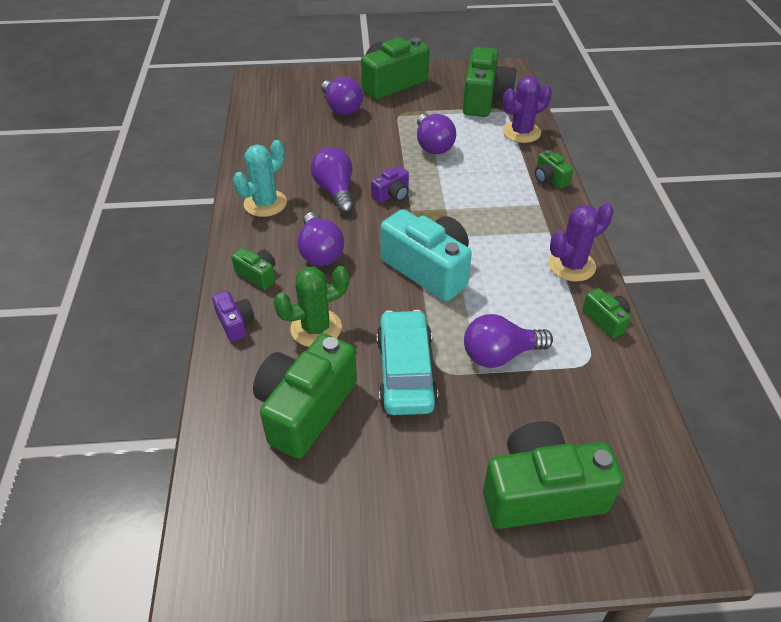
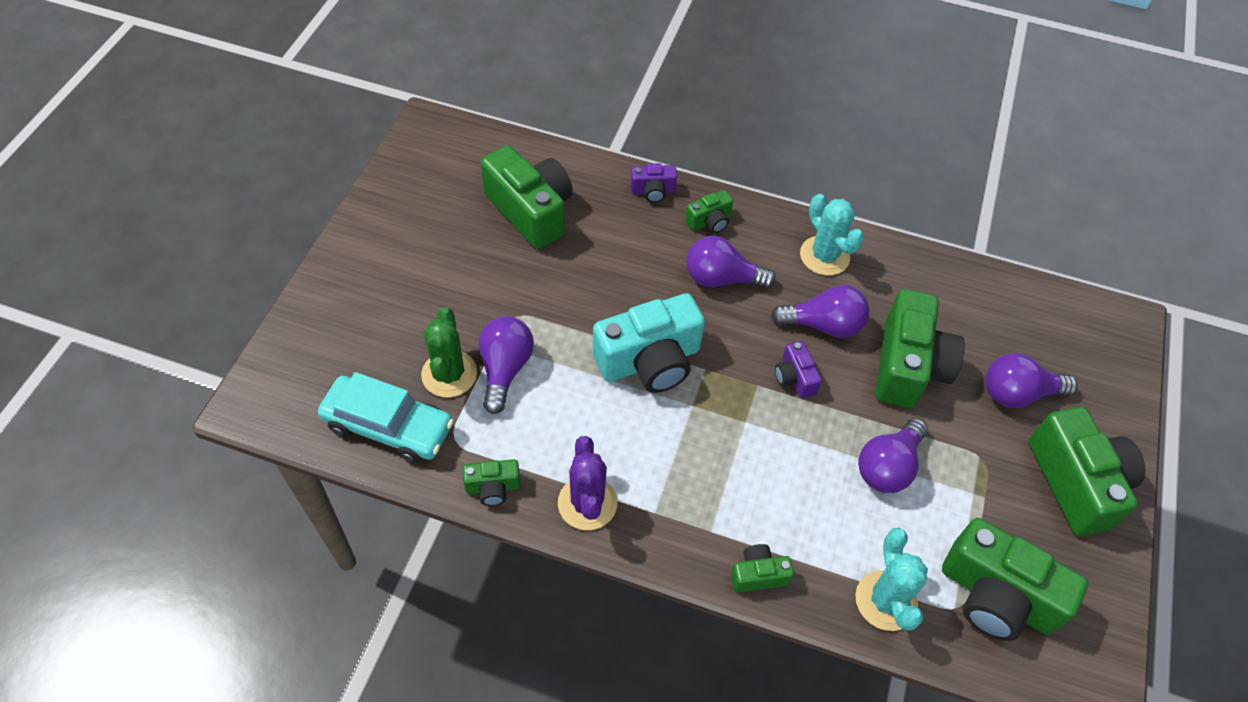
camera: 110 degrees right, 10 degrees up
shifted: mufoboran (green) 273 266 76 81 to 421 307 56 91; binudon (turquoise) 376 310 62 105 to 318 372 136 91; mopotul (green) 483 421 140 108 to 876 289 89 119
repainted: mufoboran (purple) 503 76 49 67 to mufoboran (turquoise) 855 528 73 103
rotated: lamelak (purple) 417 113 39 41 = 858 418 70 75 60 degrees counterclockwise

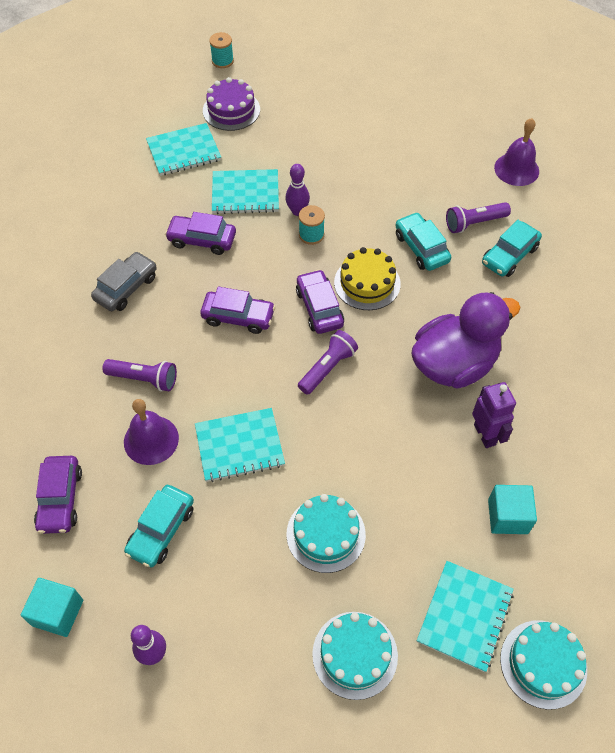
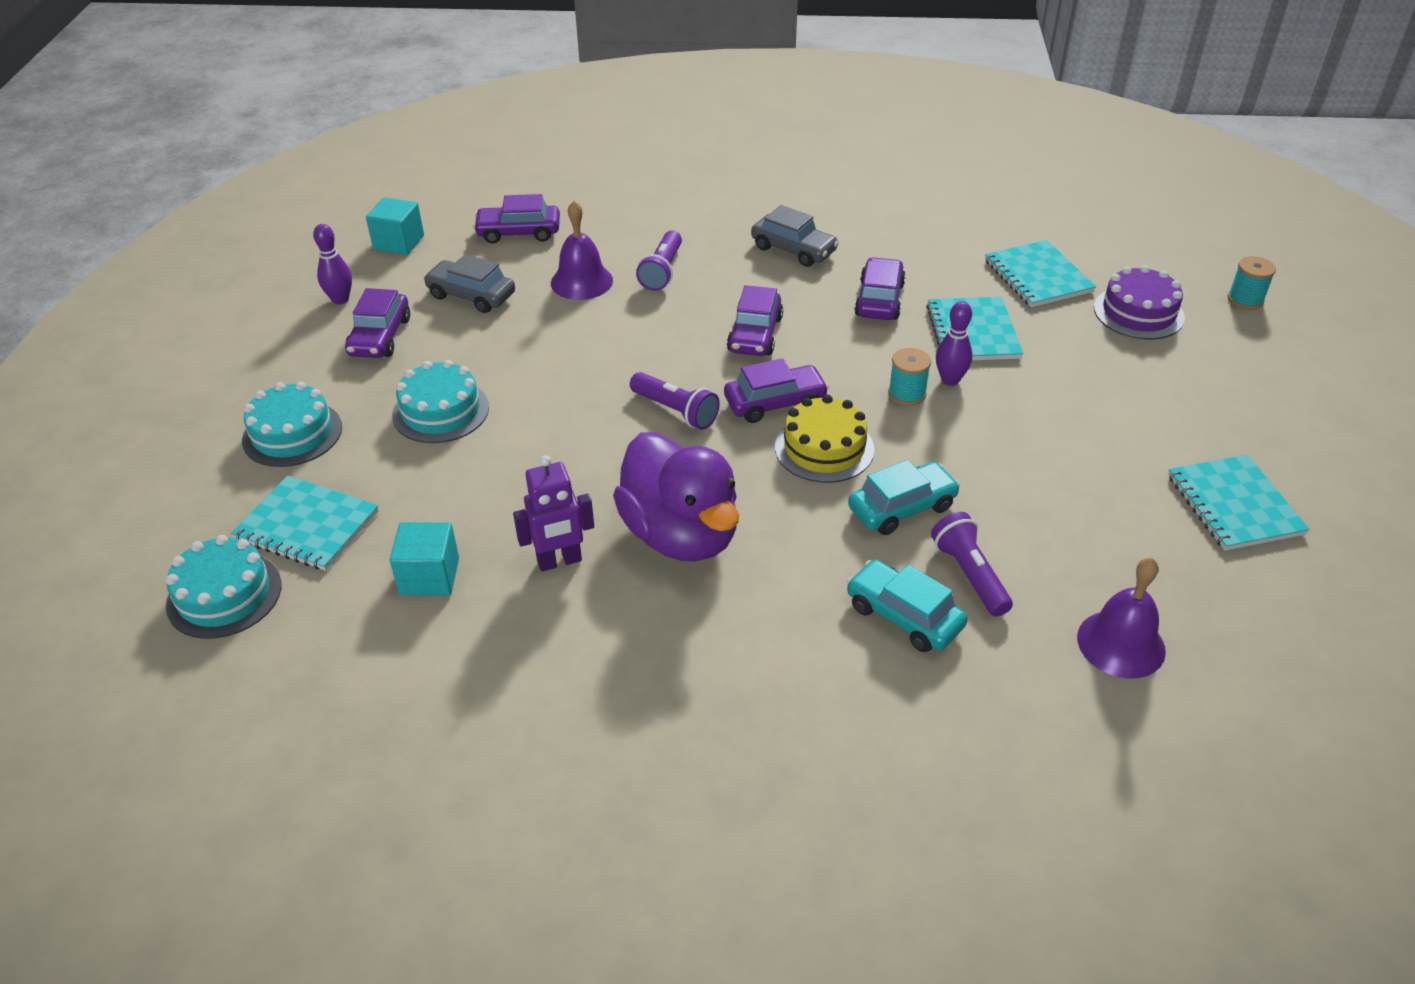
camera: 90 degrees right, 15 degrees down
new: binudon (purple) 345 288 65 70
shifted: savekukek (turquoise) 195 408 90 74 to 1168 455 142 96
repainted: binudon (turquoise) 124 485 70 83 to binudon (grey) 423 254 92 59

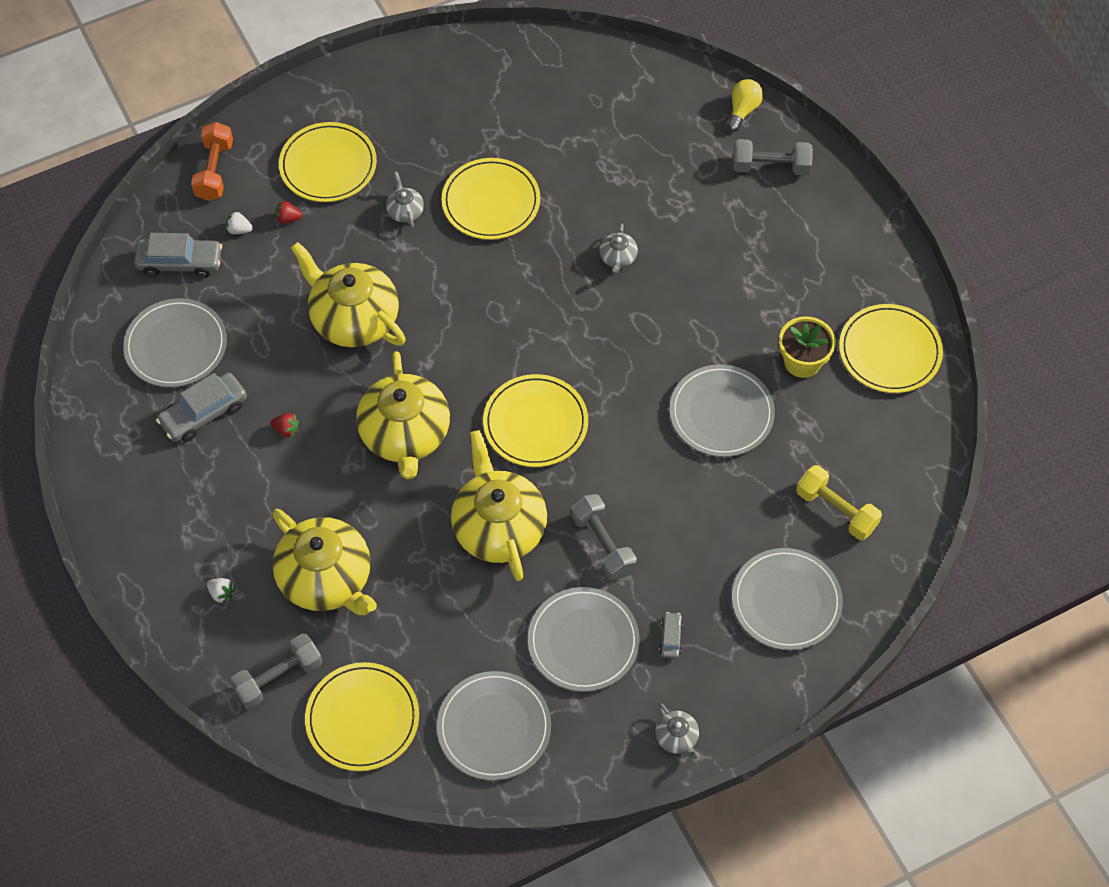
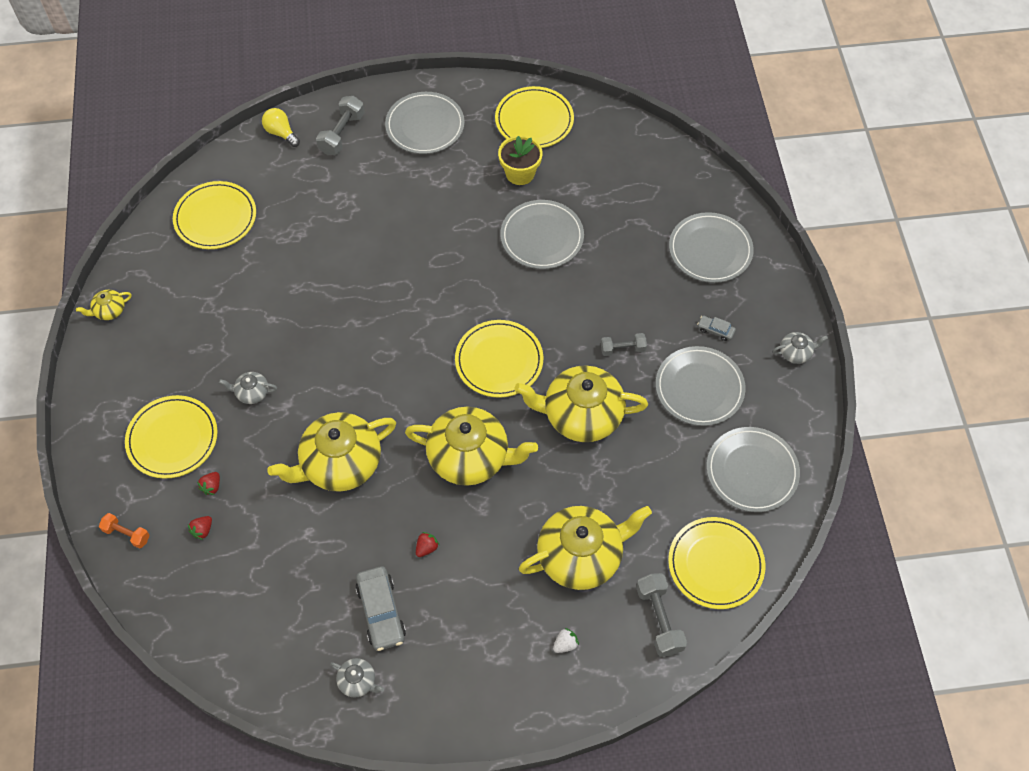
camera: 70 degrees left, 0 degrees up
gone: binudon (grey) 134 233 88 45; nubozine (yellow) 796 465 86 75
new: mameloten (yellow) 76 290 56 30
shifted: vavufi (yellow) 441 158 99 82 to 173 181 83 68; mameloten (grey) 599 224 39 50 to 330 658 54 40; vavufi (grey) 123 298 104 89 to 385 92 80 62
repainted: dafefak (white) 226 211 27 23 to dafefak (red) 188 516 24 24
scaled: nubozine (orange) 191 122 42 79 = 99 513 51 36 x0.64; nubozine (grey) 571 494 66 86 = 601 333 46 23 x0.64

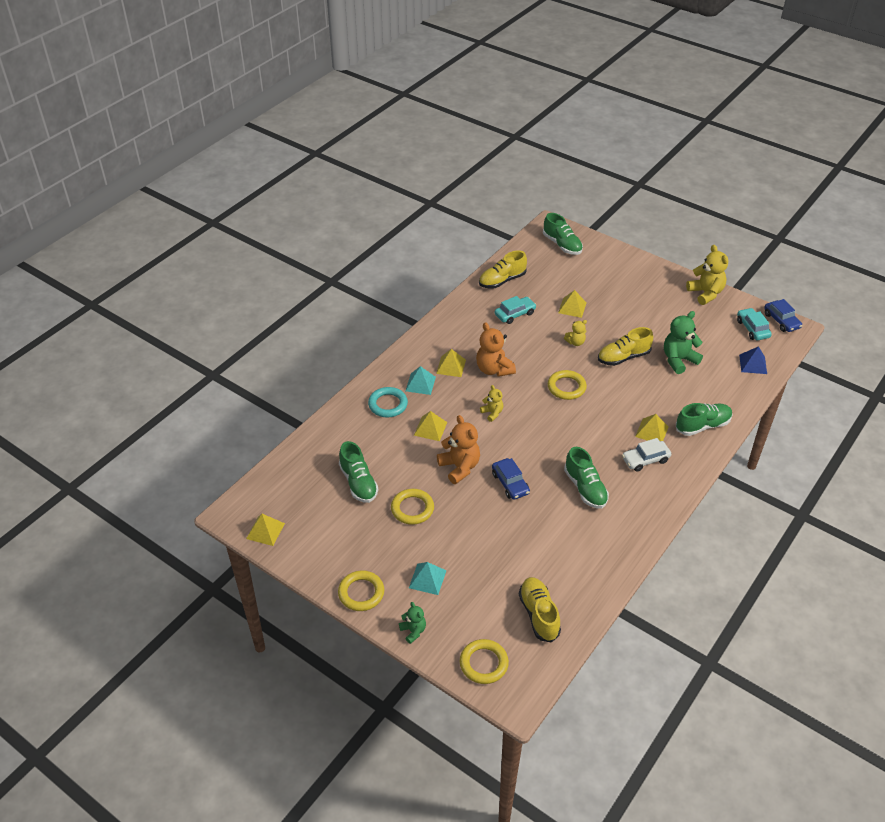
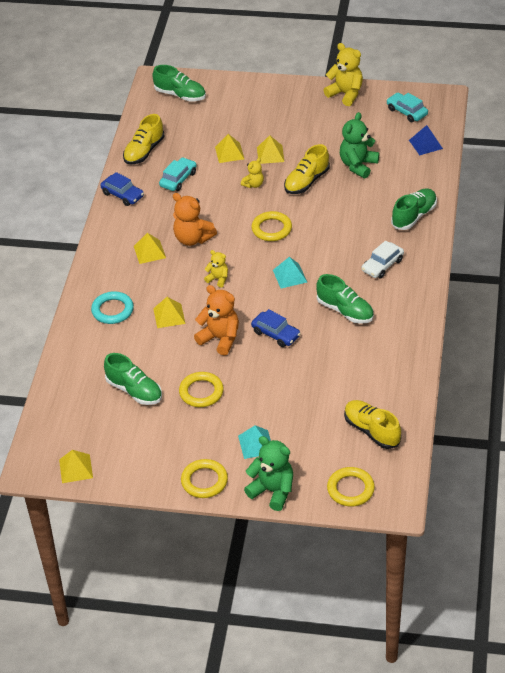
camera: 25 degrees left, 0 degrees up
shifted: binudon (blue) 764 299 38 33 to 100 172 44 34; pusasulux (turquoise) 406 366 30 29 to 273 257 34 31; pusasulux (yellow) 635 414 34 27 to 257 135 27 29
scaled: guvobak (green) 399 602 27 42 = 244 436 49 75 x1.79

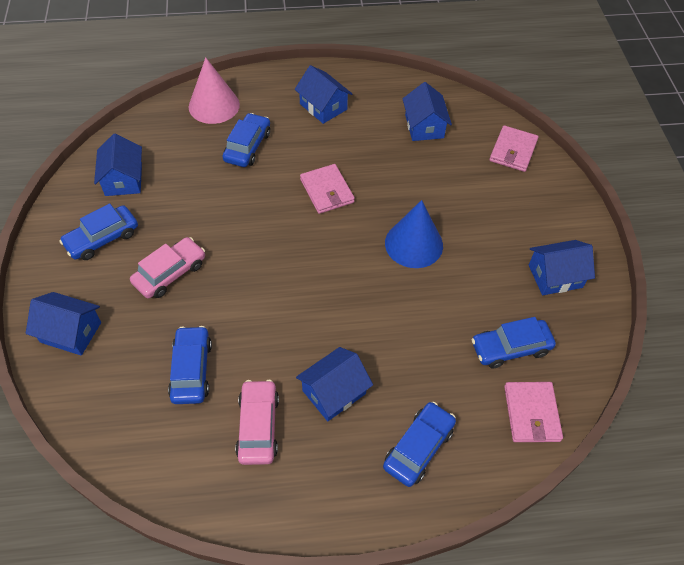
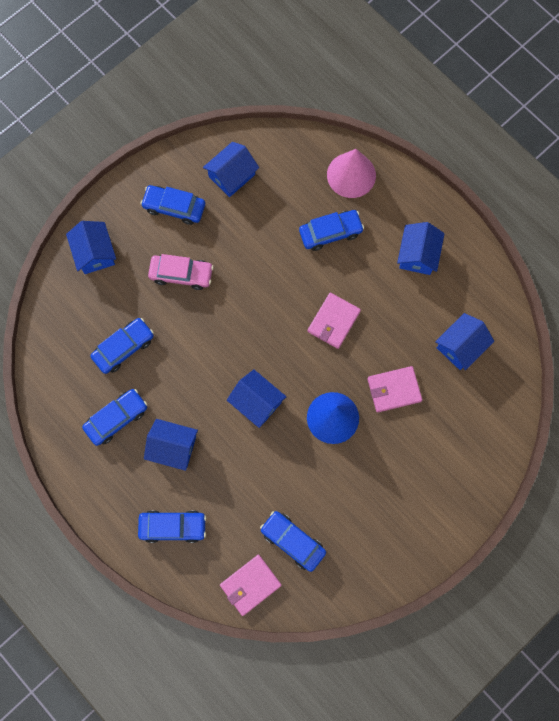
camera: 55 degrees right, 20 degrees up
shifted: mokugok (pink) 489 125 50 47 to 367 366 55 46; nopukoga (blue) 529 240 66 55 to 227 370 59 58
repainted: binudon (pink) 235 380 44 85 to binudon (blue) 82 389 65 57

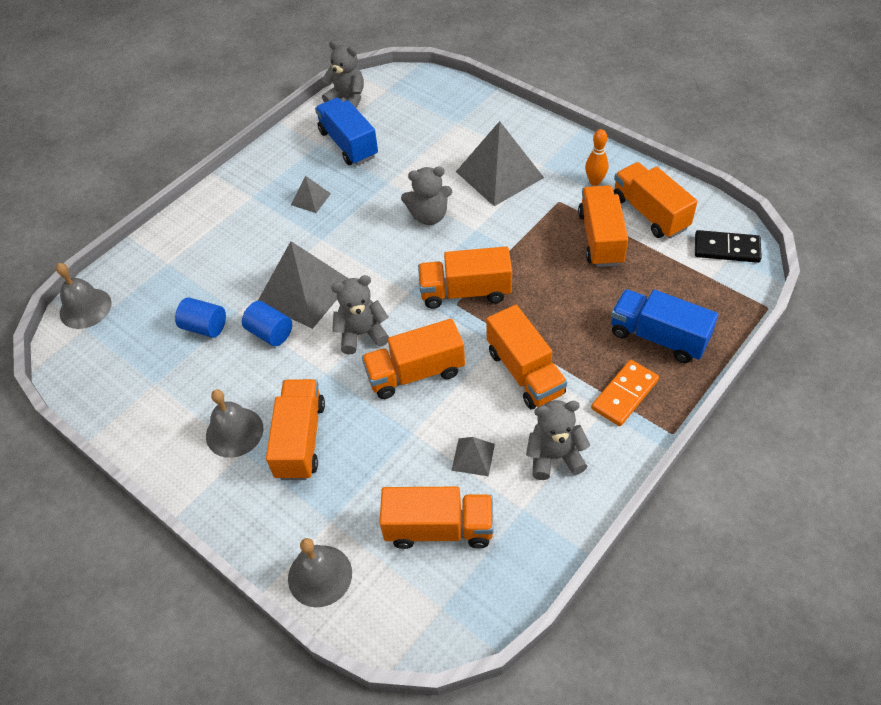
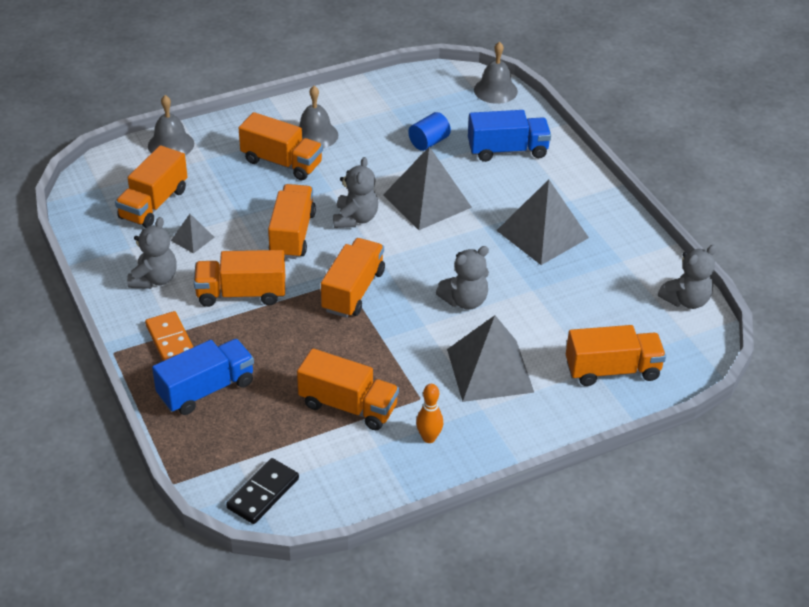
camera: 110 degrees right, 10 degrees down
gone: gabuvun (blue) 242 301 50 45
shifted: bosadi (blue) 315 97 63 68 to 468 110 83 52; bosadi (orange) 614 162 84 77 to 566 325 100 61
rotated: guvobak (grey) 401 166 51 59 = 436 246 53 64 135 degrees counterclockwise
scaled: pusasulux (grey) 291 176 40 37 = 496 180 93 85 x2.14

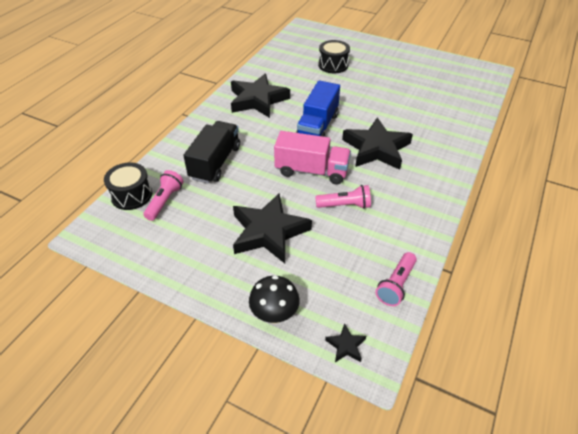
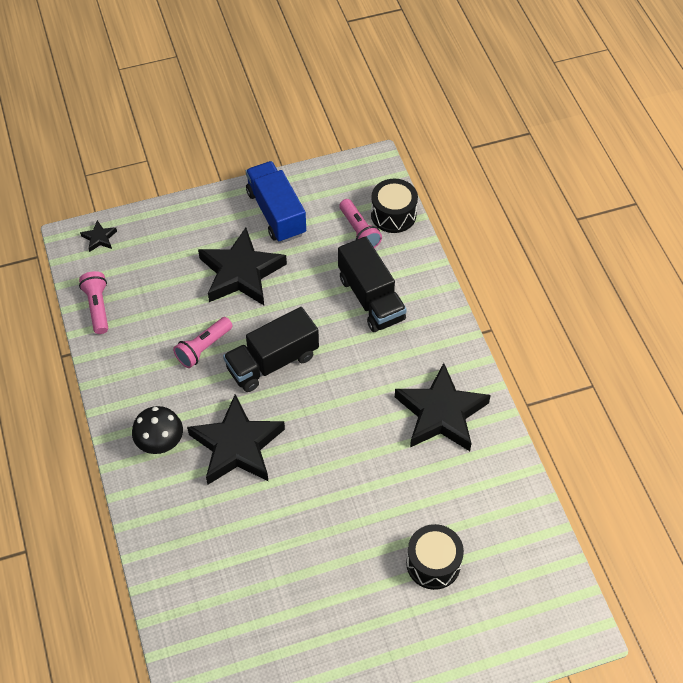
camera: 135 degrees right, 10 degrees up
shifted: bosadi (blue) 296 80 44 57 to 246 161 60 82; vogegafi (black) 249 275 51 49 to 132 406 51 48
repainted: bosadi (pink) 274 131 77 54 to bosadi (black) 223 307 96 85

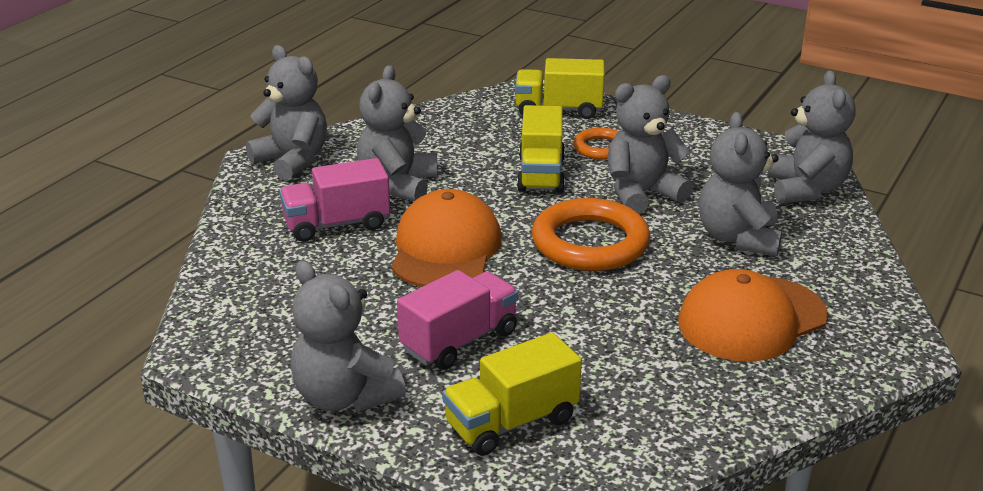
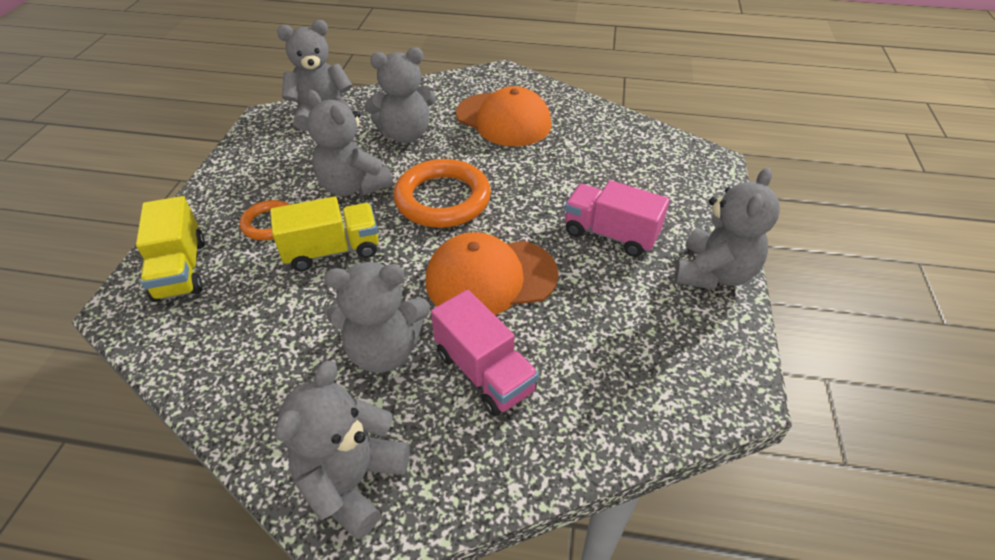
camera: 110 degrees left, 15 degrees up
gone: bosadi (yellow) 442 332 140 124

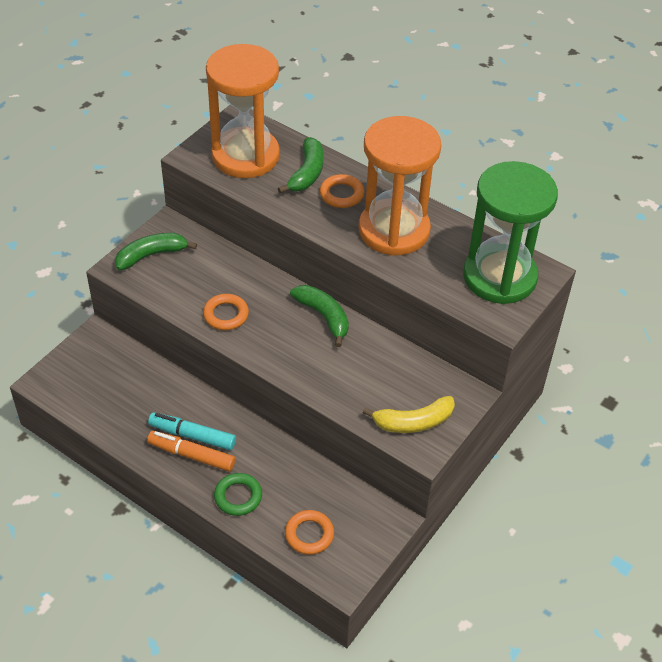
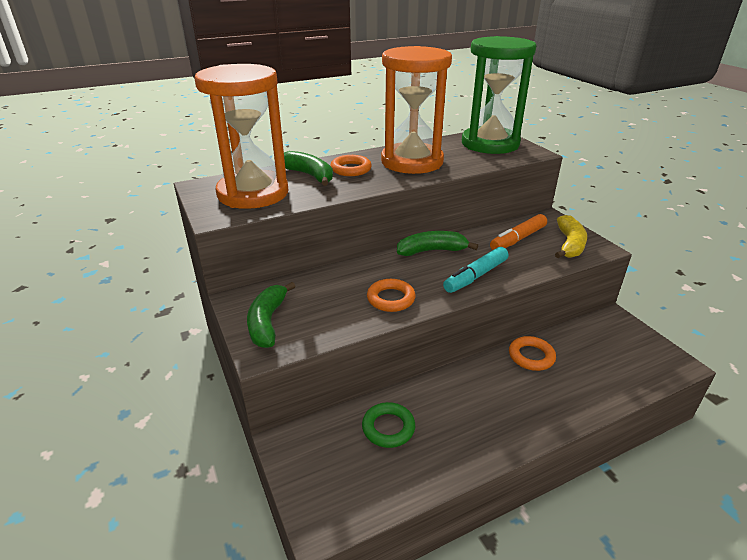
camera: 60 degrees left, 15 degrees down
shifted: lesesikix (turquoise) 148 412 88 38 to 443 247 65 46; lesesikix (orange) 147 431 88 41 to 490 214 57 36; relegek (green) 214 473 48 43 to 362 402 53 46; relegek (orange) 285 510 49 45 to 509 336 47 35

